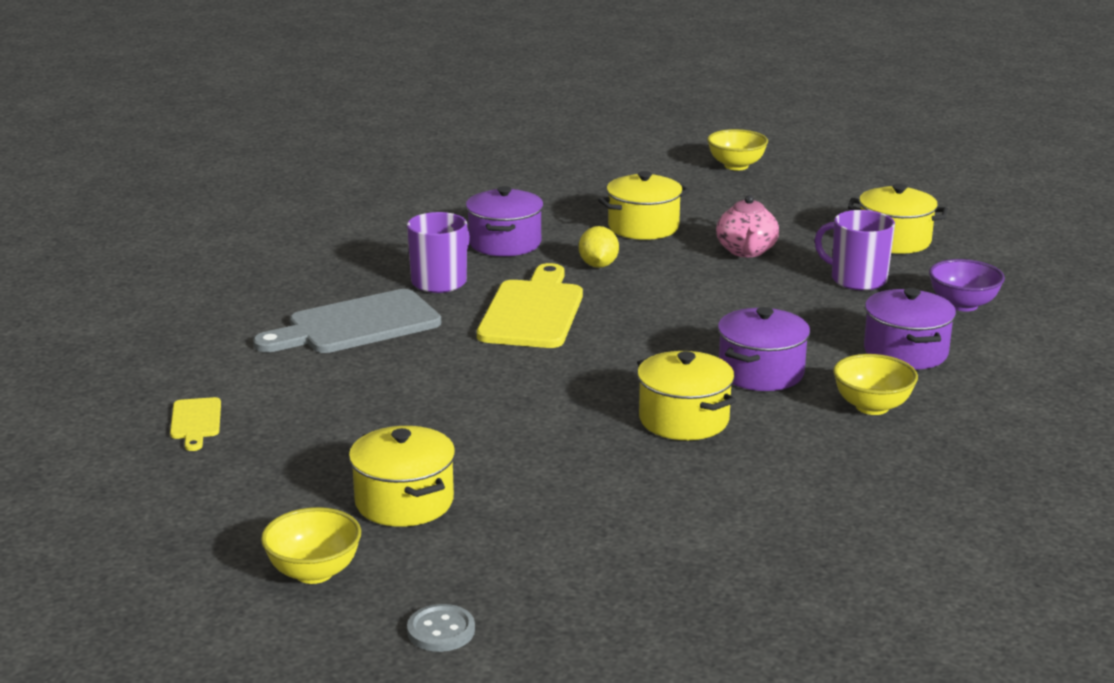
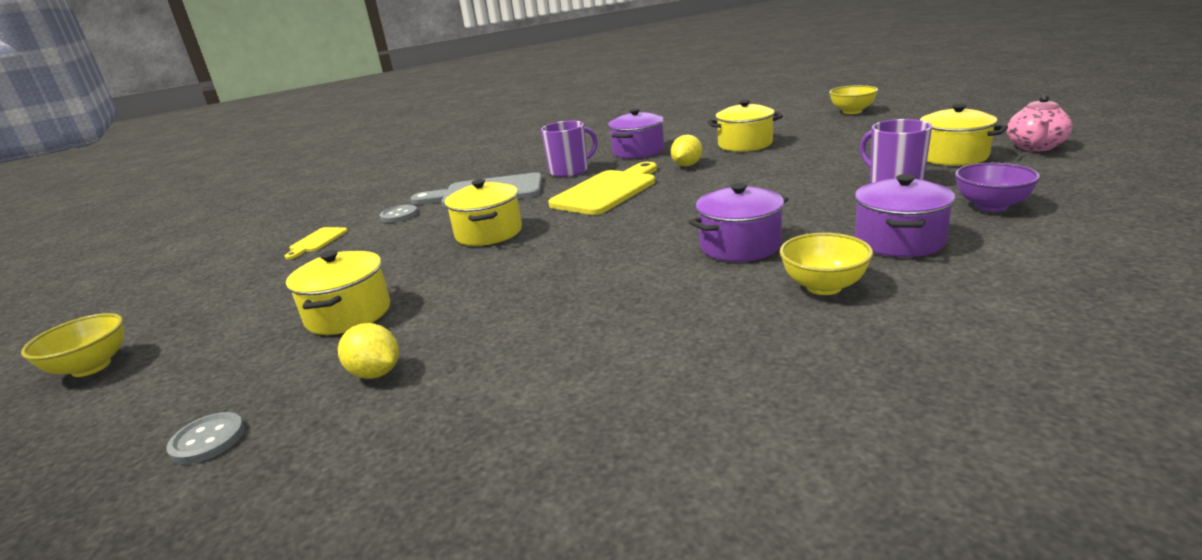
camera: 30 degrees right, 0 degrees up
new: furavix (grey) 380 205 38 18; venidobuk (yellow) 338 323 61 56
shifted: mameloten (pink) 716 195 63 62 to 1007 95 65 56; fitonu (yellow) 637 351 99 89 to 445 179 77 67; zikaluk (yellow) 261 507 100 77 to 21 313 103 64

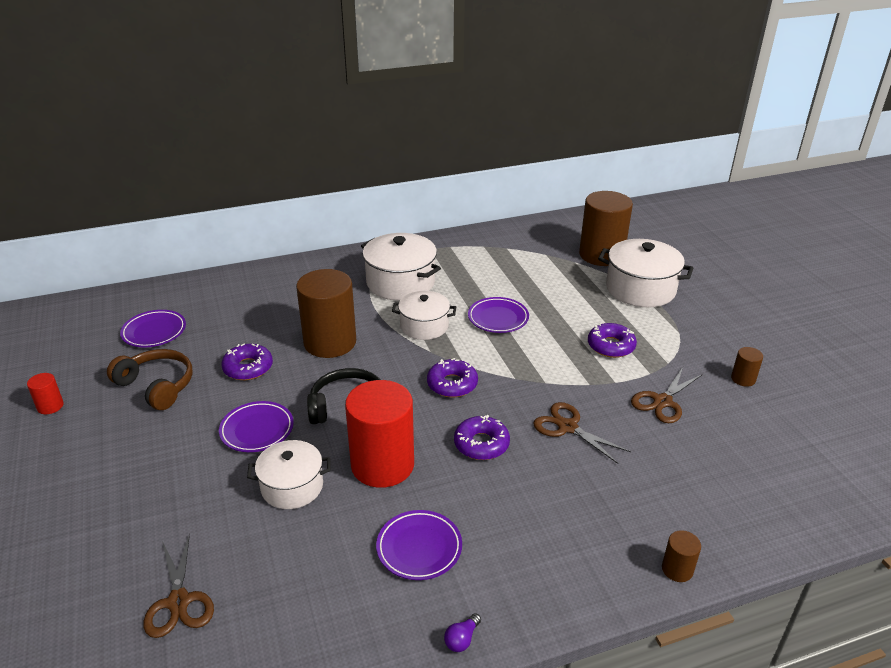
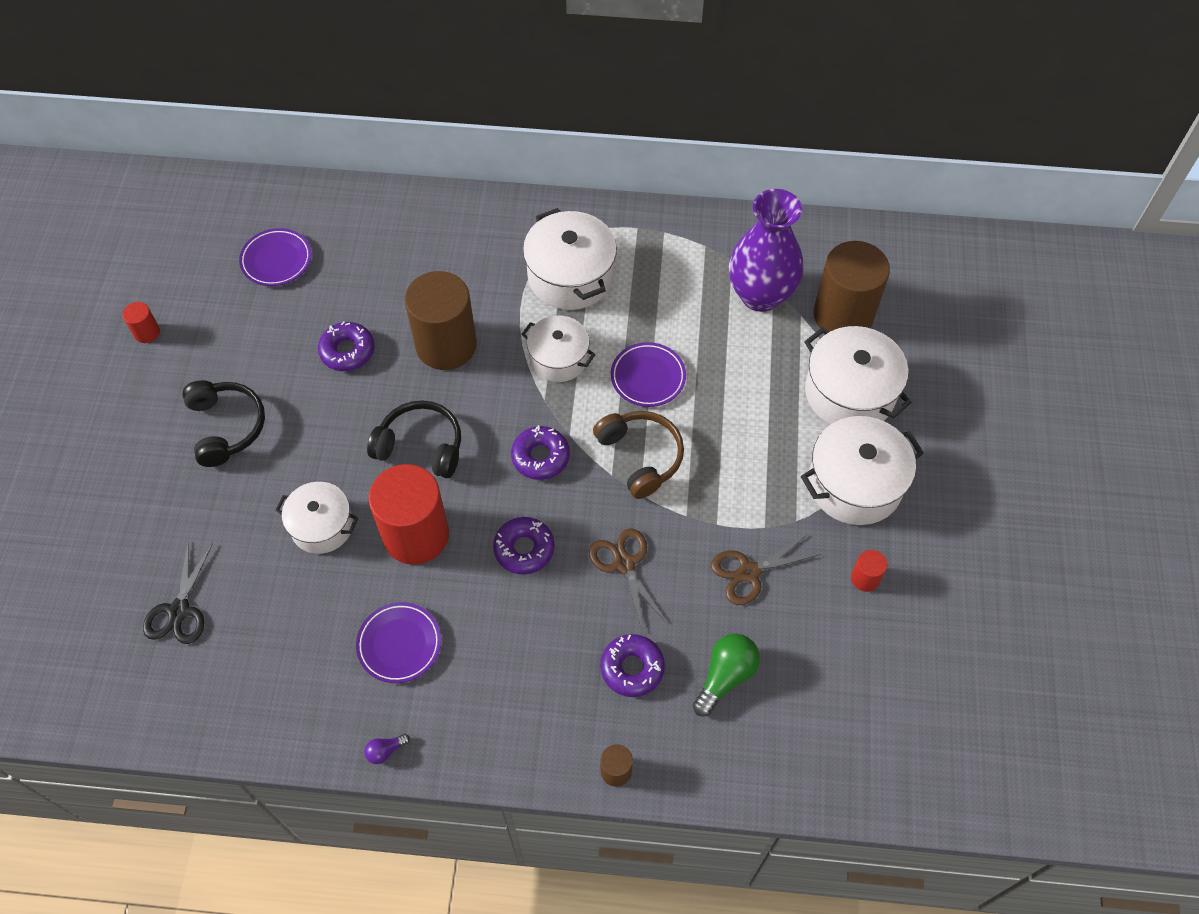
camera: 25 degrees right, 25 degrees up
gone: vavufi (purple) 219 401 75 51
new: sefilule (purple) 729 189 74 123; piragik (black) 182 380 83 87; fitonu (white) 801 416 123 109; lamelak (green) 693 634 67 83
shifted: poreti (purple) 588 323 49 35 to 600 634 65 63; piragik (brown) 107 349 86 61 to 593 411 91 88
repainted: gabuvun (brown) 731 347 32 40 to gabuvun (red) 851 550 36 42; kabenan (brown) 143 533 71 105 to kabenan (black) 143 541 70 103

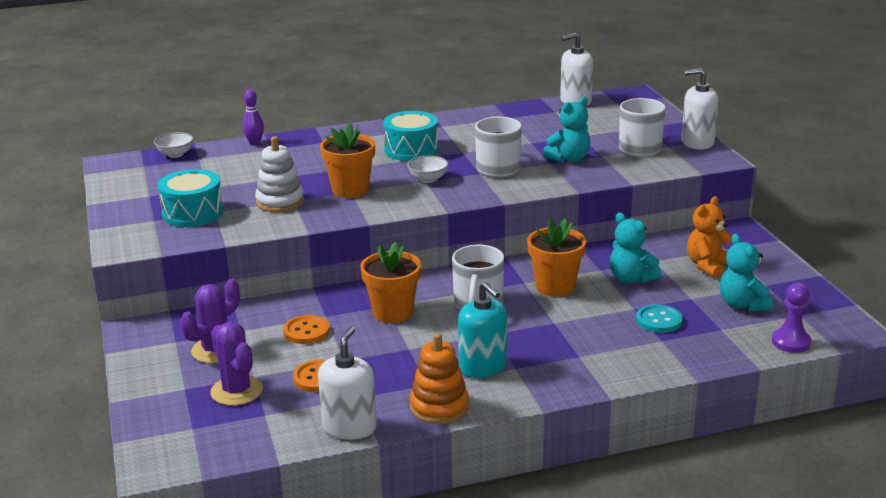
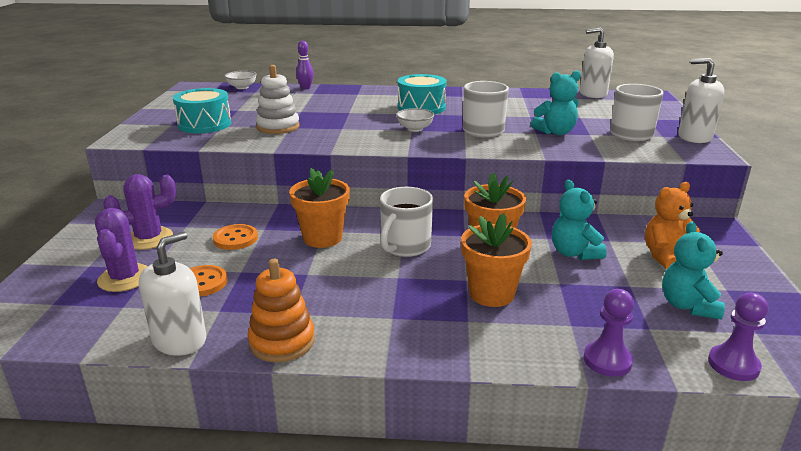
camera: 20 degrees right, 0 degrees up
gone: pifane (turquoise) 458 282 49 96; furavix (turquoise) 636 304 47 29
new: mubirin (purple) 584 289 50 88
shifted: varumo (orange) 320 122 55 76 to 461 213 71 94

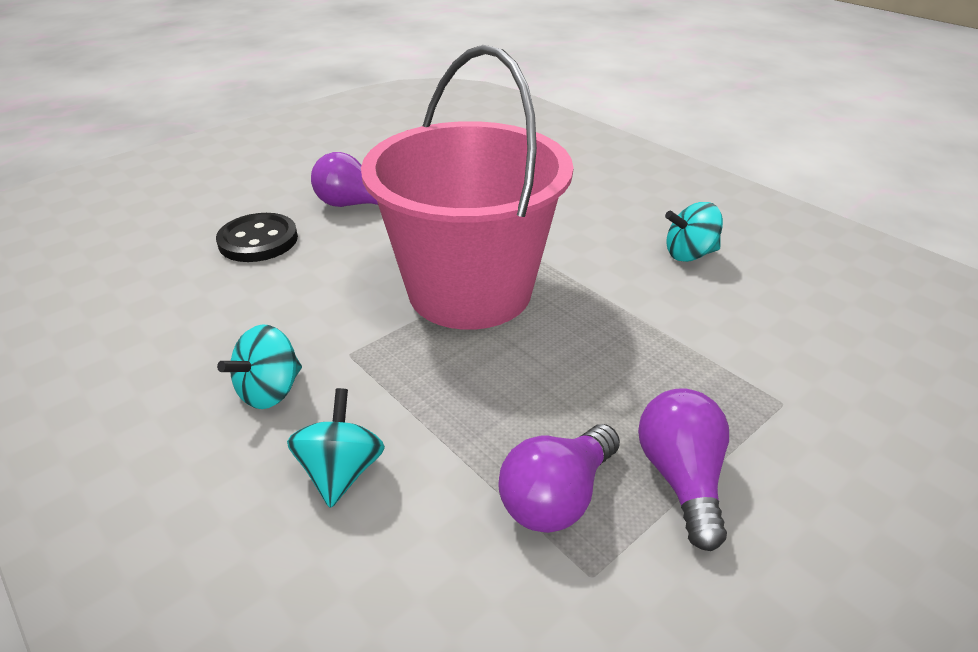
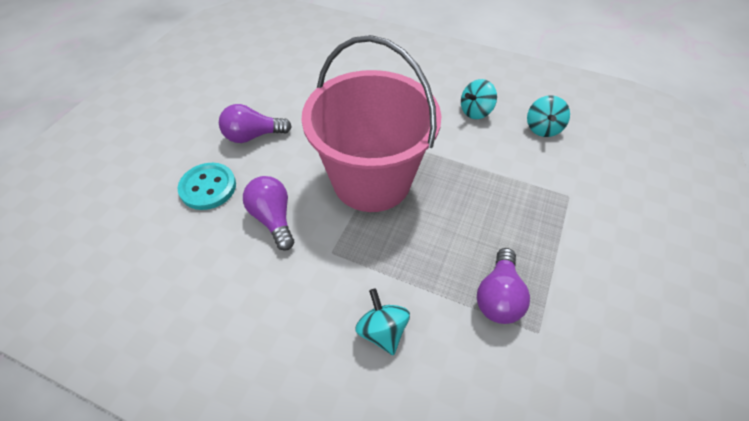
camera: 25 degrees left, 15 degrees up
shifted: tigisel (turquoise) 217 324 85 85 to 527 95 43 42; lamelak (purple) 638 388 91 163 to 243 176 51 74
repainted: furavix (black) 216 213 82 49 to furavix (turquoise) 178 163 58 47

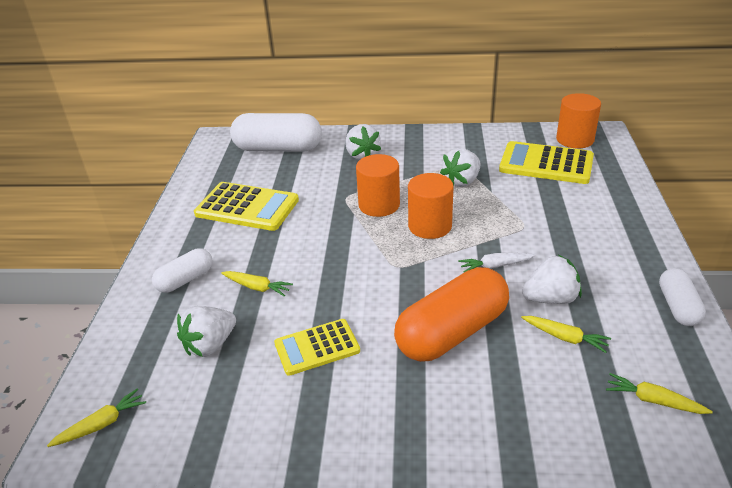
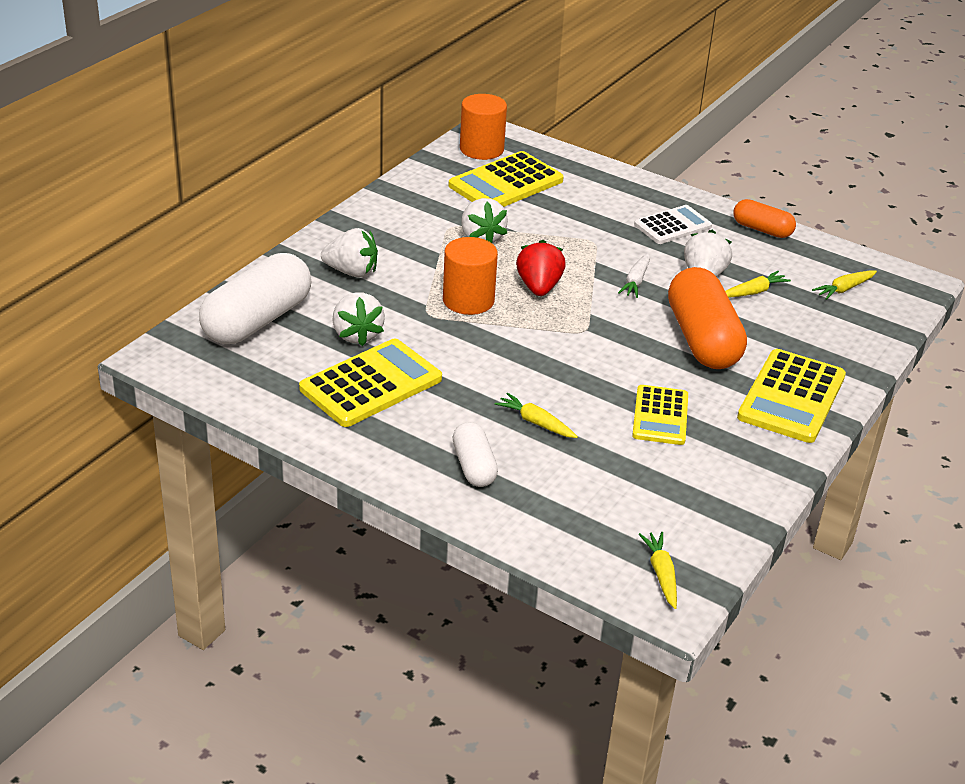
camera: 65 degrees left, 0 degrees up
new: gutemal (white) 634 205 78 39; gutemal (yellow) 737 349 109 94
shifted: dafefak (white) 177 306 59 51 to 332 292 53 54
swapped: gabuvun (orange) 408 173 46 66 to dafefak (red) 516 240 50 56
repainted: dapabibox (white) 659 268 47 58 to dapabibox (orange) 733 199 63 39
rotated: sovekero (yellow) 221 271 72 26 = 495 393 83 45 105 degrees counterclockwise

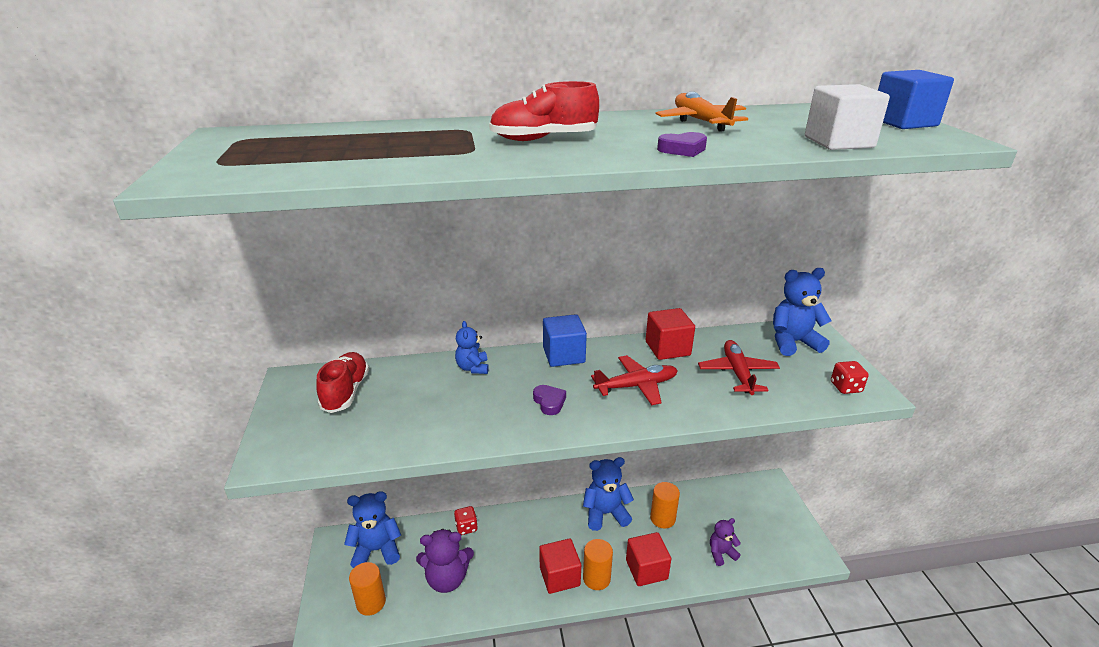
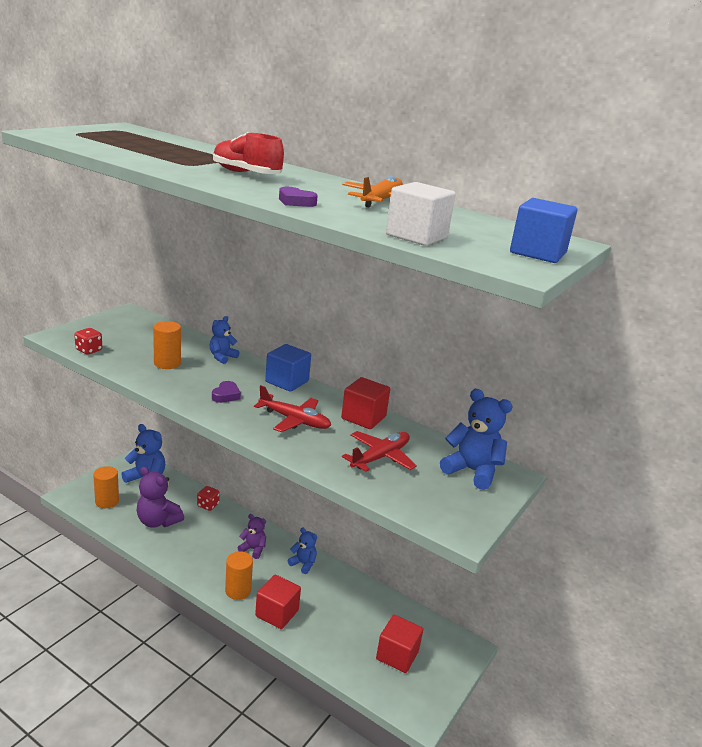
camera: 40 degrees right, 5 degrees down
gone: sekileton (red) 316 352 53 61
shifted: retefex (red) 831 361 37 33 to 75 328 27 27; gabuvun (orange) 650 482 30 46 to 153 321 28 48; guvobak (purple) 710 518 31 48 to 238 514 28 45; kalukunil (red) 539 538 42 56 to 376 615 47 58
scaled: guvobak (blue) 583 457 51 74 = 288 528 29 46 x0.60

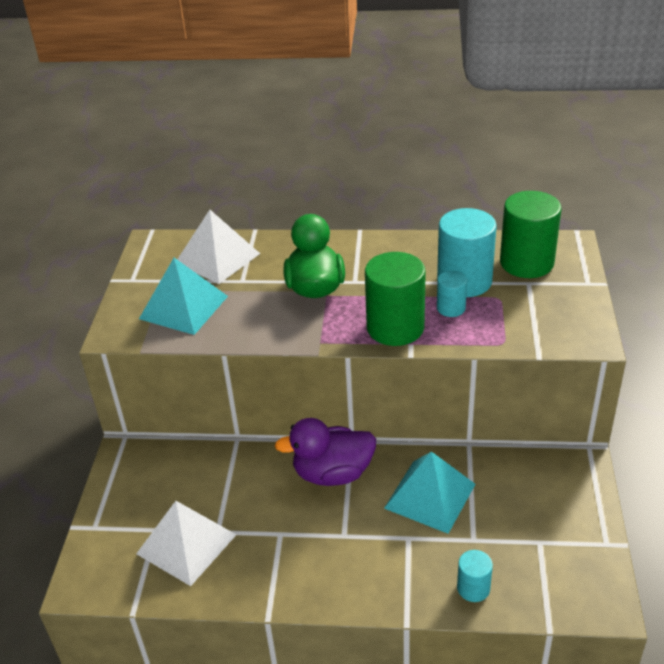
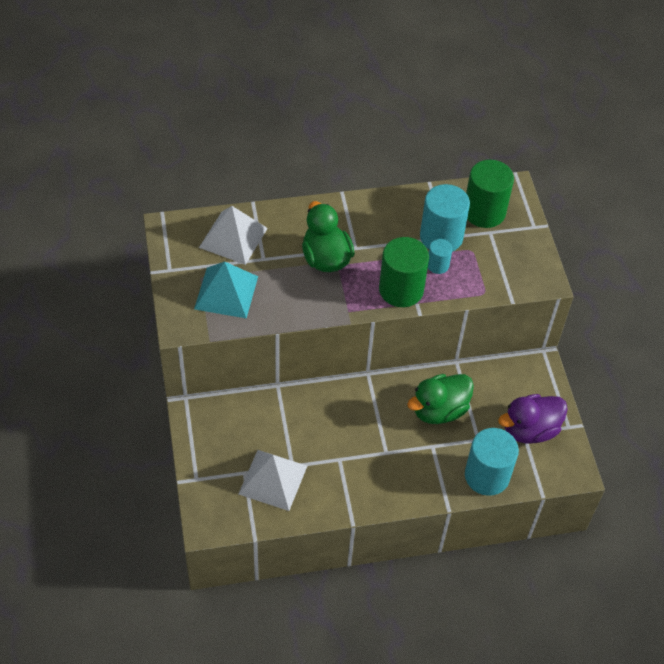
camera: 20 degrees left, 15 degrees up
shifted: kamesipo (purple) 275 418 101 68 to 498 394 70 50
swapped: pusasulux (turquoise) 384 452 92 82 to kamesipo (green) 407 374 67 50
scaled: gabuvun (turquoise) 457 550 36 52 = 465 428 54 68 x1.96

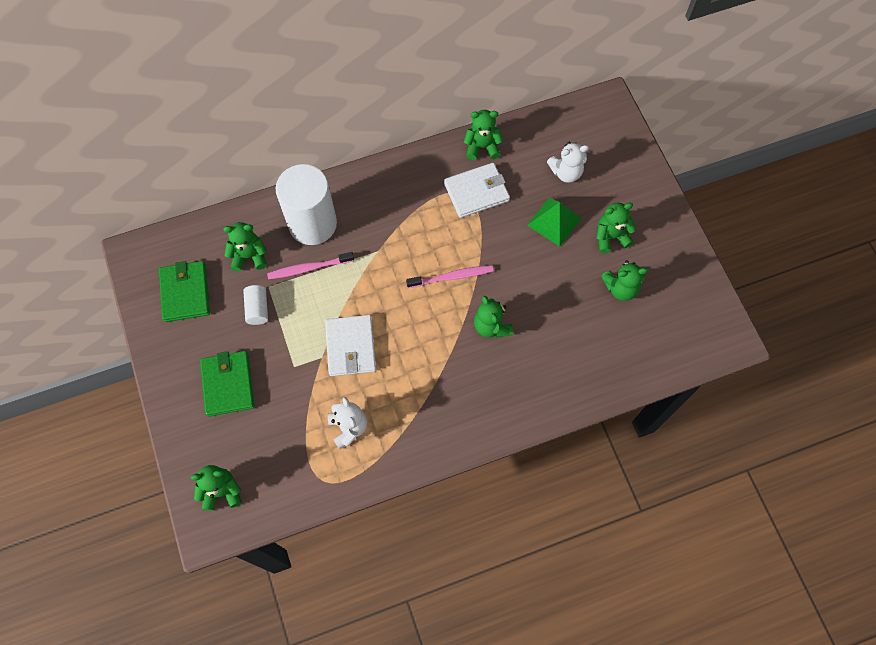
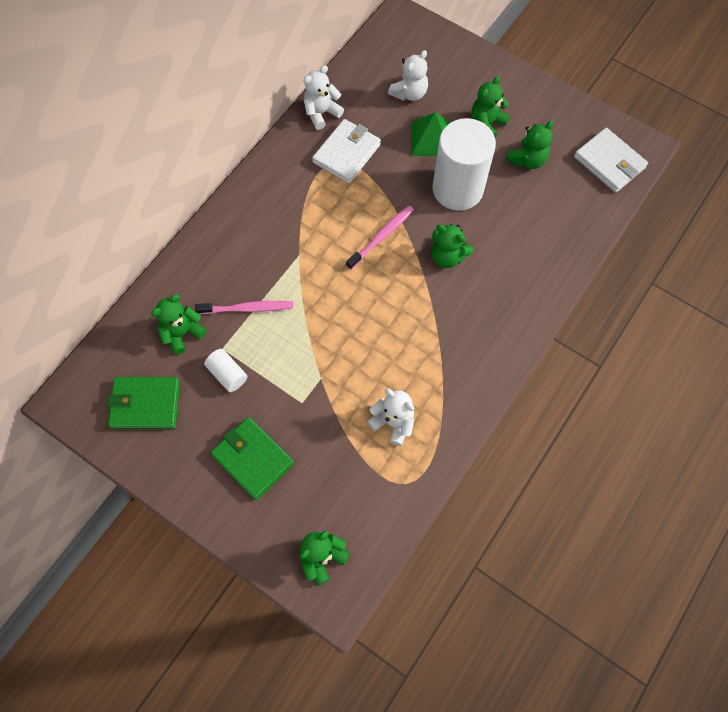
camera: 35 degrees left, 0 degrees up
shifted: gabuvun (white) 276 164 61 81 to 432 118 64 93; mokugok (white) 325 315 51 61 to 574 128 74 65
repainted: guvobak (green) 464 110 39 50 to guvobak (white) 303 65 41 65
rotated: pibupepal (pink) 267 252 87 27 = 195 301 98 13 135 degrees counterclockwise; mokugok (green) 159 261 51 61 = 108 377 72 52 45 degrees counterclockwise

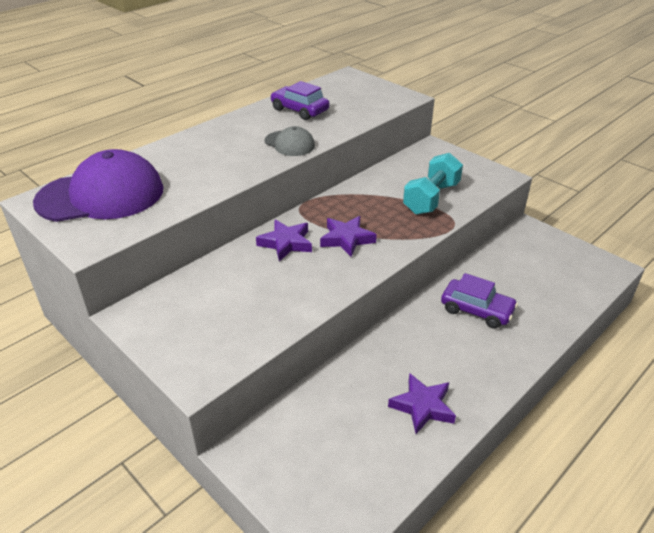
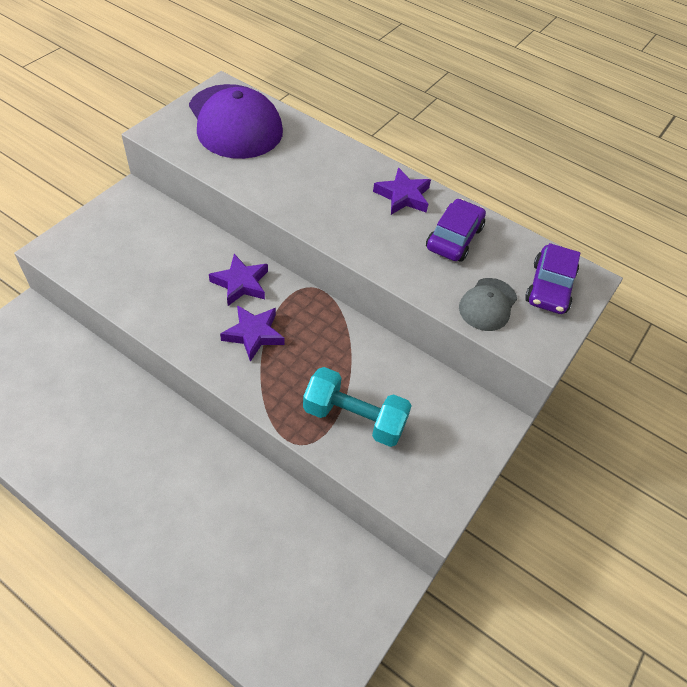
camera: 75 degrees right, 15 degrees up
shifted: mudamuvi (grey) 264 126 51 30 to 459 278 58 53; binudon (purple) 441 273 77 56 to 525 243 55 71; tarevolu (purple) 388 373 68 61 to 373 167 58 48

